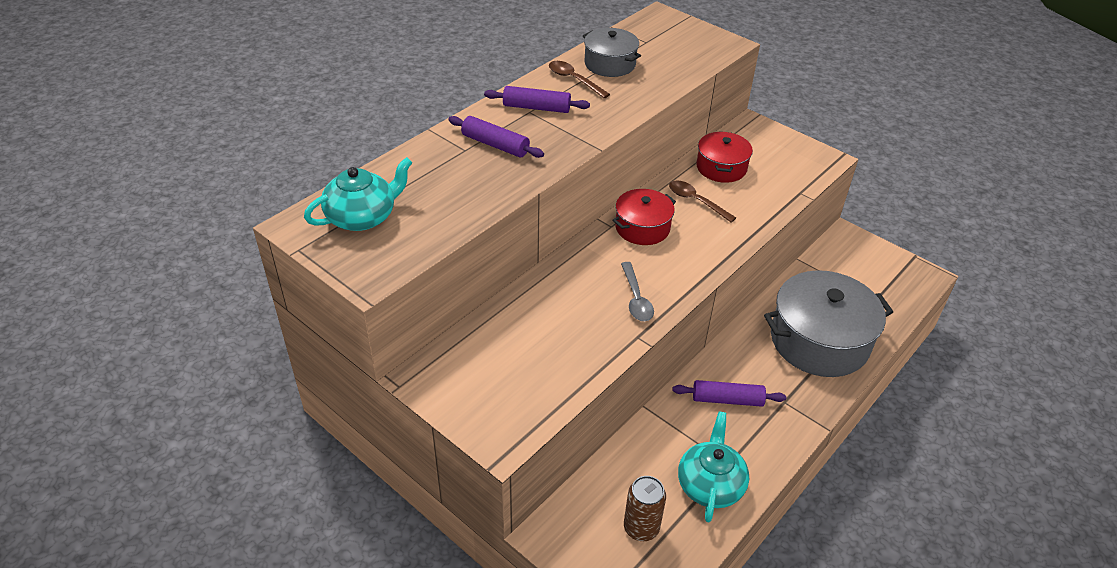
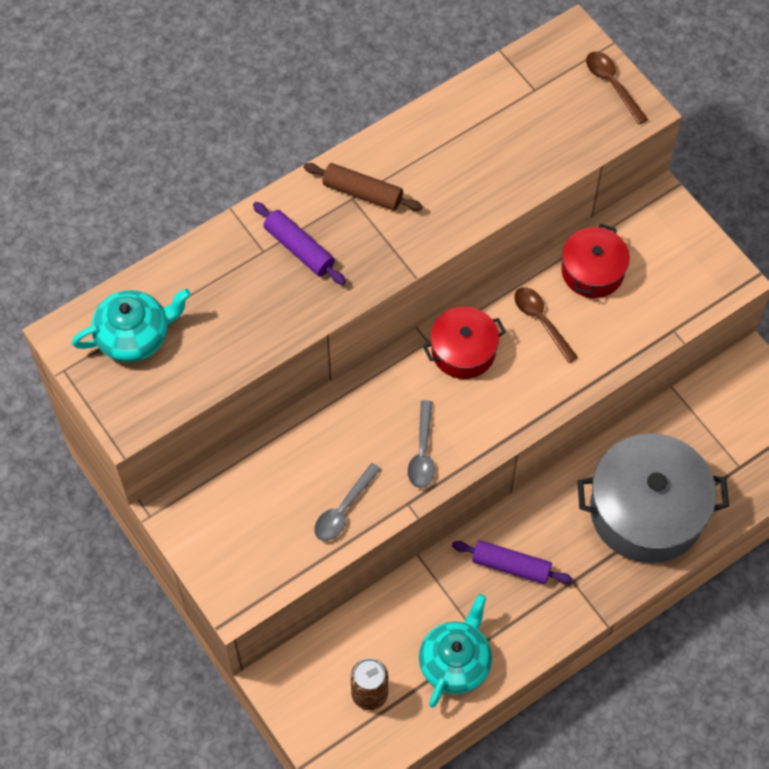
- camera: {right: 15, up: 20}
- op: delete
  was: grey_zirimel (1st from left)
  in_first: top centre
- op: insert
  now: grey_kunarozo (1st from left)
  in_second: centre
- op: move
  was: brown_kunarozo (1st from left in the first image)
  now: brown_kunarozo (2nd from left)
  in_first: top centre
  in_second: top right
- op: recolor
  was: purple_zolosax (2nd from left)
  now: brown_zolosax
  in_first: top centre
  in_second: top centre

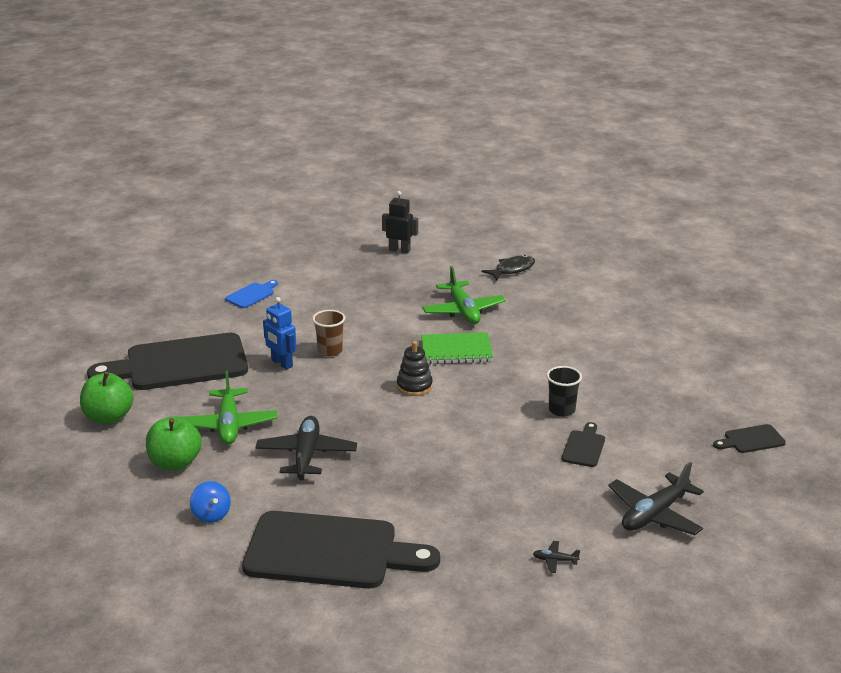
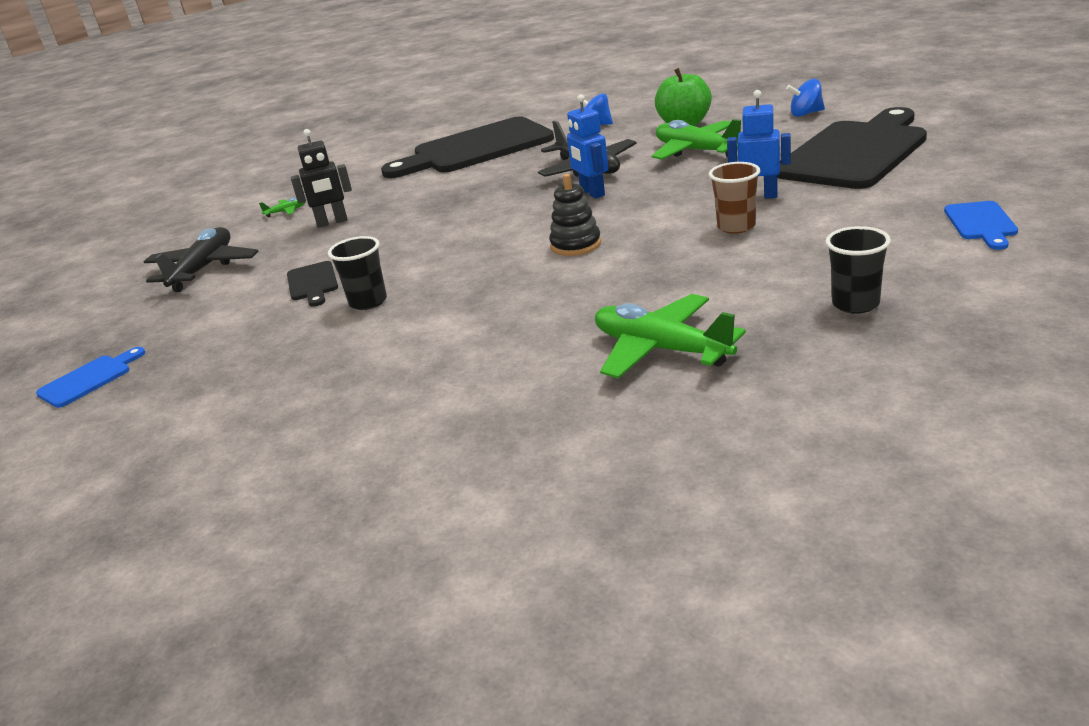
- camera: {right: 150, up: 0}
- op: delete
  was: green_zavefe
  in_first: centre
- op: delete
  was: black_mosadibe
  in_first: centre
- op: insert
  now: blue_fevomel (1st from left)
  in_second: top centre
- op: insert
  now: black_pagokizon (2nd from left)
  in_second: middle right
- op: move
  was: black_fevomel
  in_first: top centre
  in_second: top left
- op: replace
  was: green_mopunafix (1st from left)
  now: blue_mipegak (2nd from left)
  in_first: middle left
  in_second: top right
- op: recolor
  was: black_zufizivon (2nd from left)
  now: green_zufizivon (1st from left)
  in_first: bottom centre
  in_second: top left
- op: recolor
  was: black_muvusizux (4th from left)
  now: blue_muvusizux (1st from left)
  in_first: middle right
  in_second: middle left

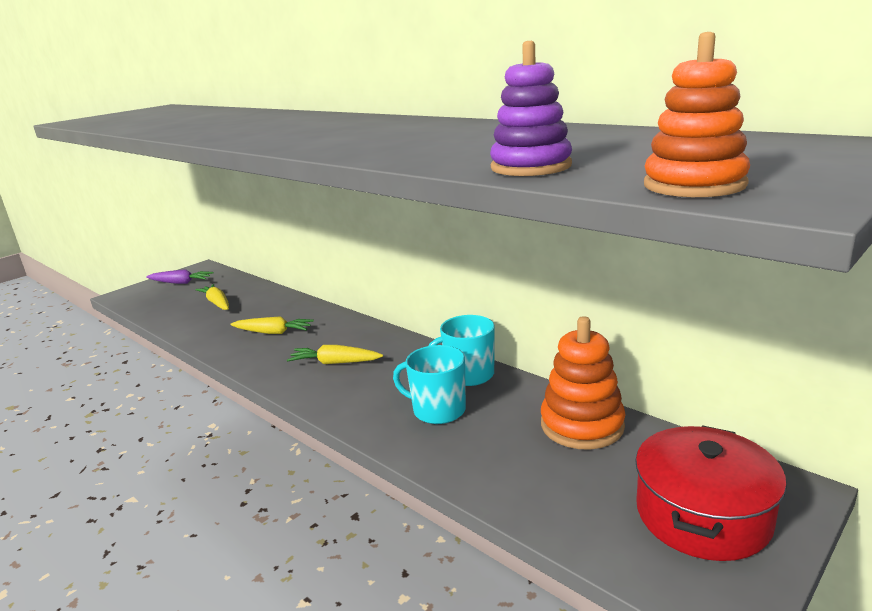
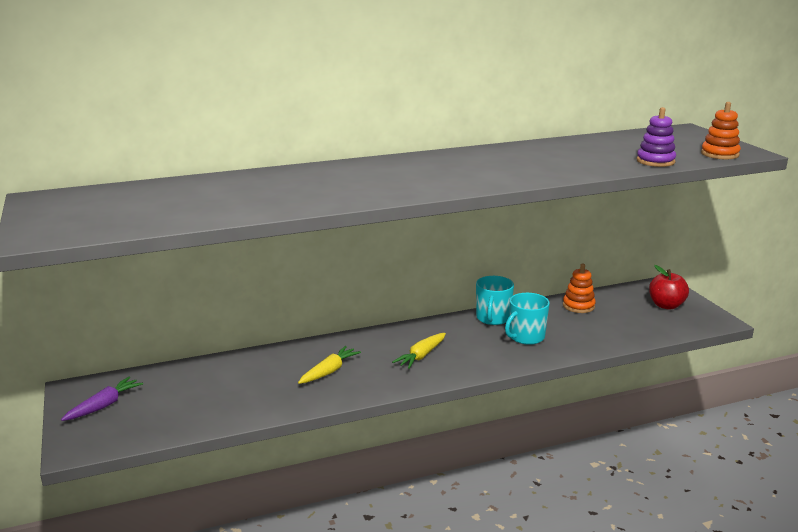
- camera: {right: -65, up: 0}
- op: delete
  was: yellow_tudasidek (1st from left)
  in_first: middle left
- op: replace
  was: red_zirimel
  now: red_mopunafix
  in_first: bottom right
  in_second: middle right
- op: resize
  was: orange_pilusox (1st from left)
  in_first: middle right
  in_second: middle right
  ratio: 0.66

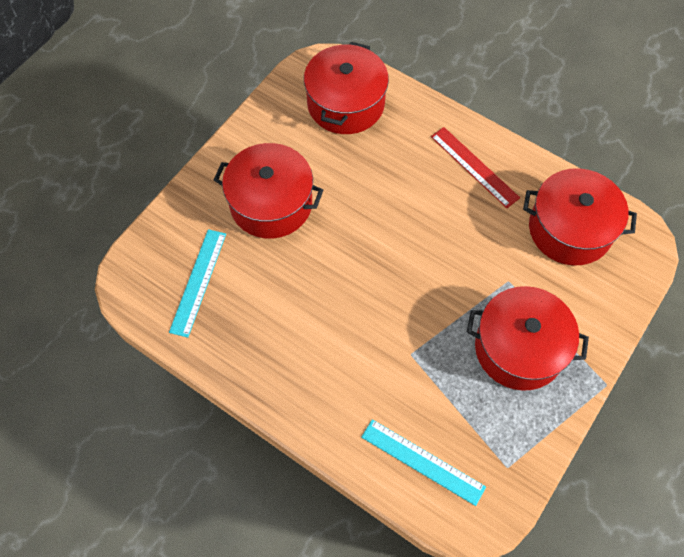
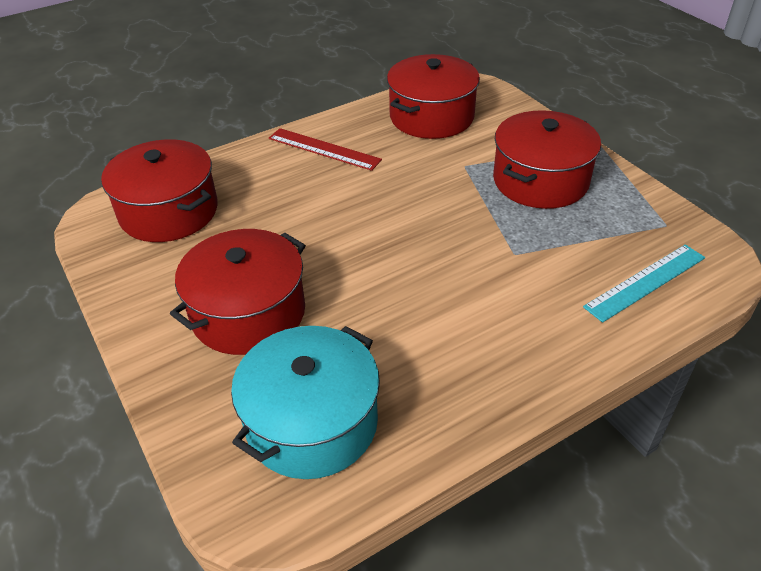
- camera: {right: -65, up: -20}
- op: replace
  was: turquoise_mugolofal (1st from left)
  now: turquoise_zirimel
  in_first: middle left
  in_second: bottom centre
- op: rotate
  was: red_mugolofal
  in_first: top right
  in_second: top centre
  clockwise: 45

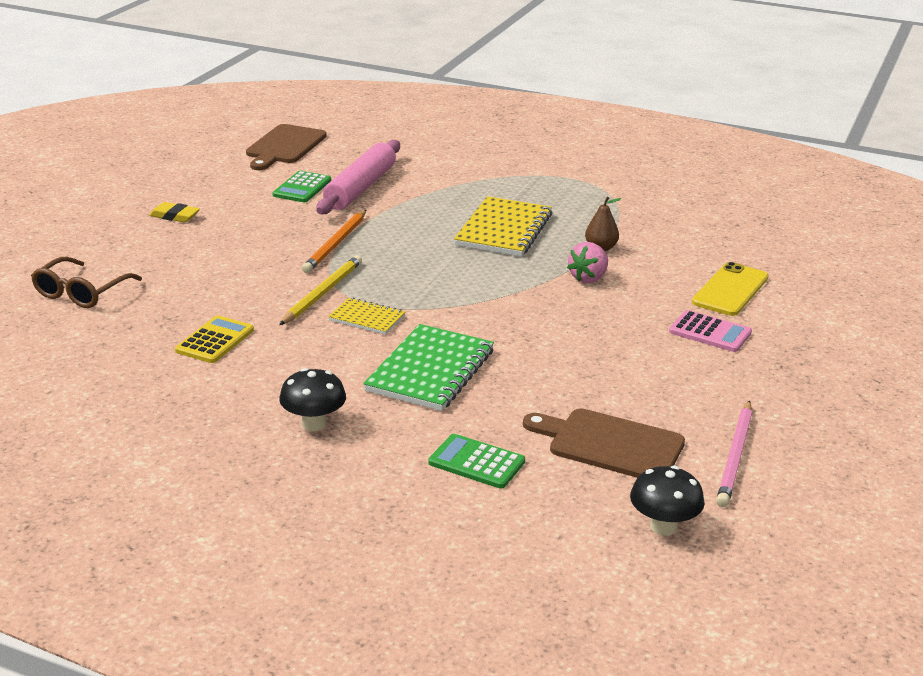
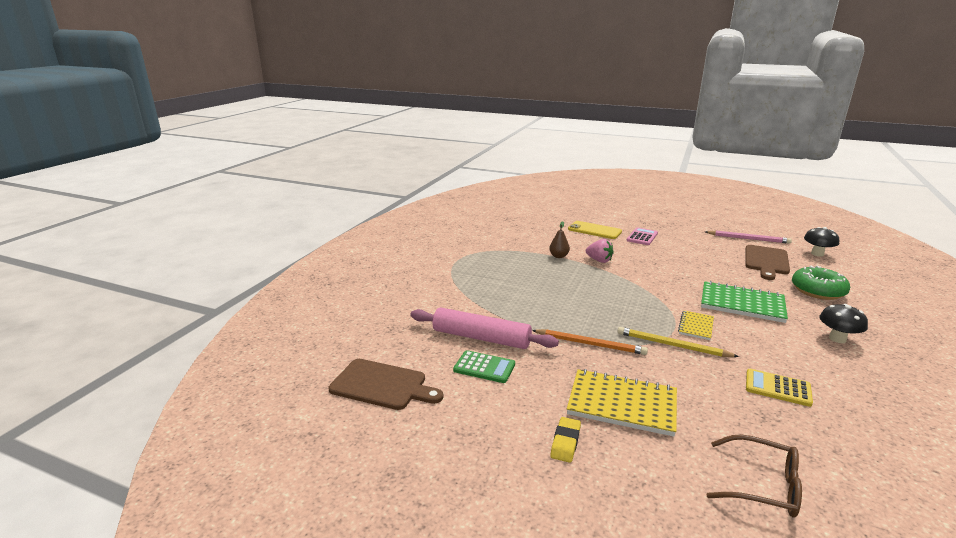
- camera: {right: -90, up: -5}
- op: move
  was: yellow_zavefe (2nd from left in the first image)
  now: yellow_zavefe (1st from left)
  in_first: centre
  in_second: bottom centre
- op: replace
  was: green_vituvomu (2nd from left)
  now: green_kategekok
  in_first: bottom centre
  in_second: middle right

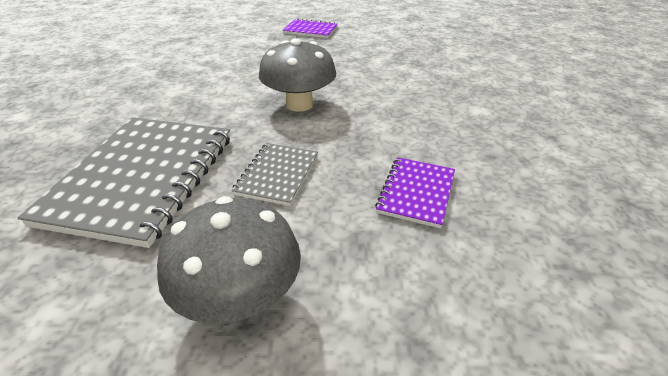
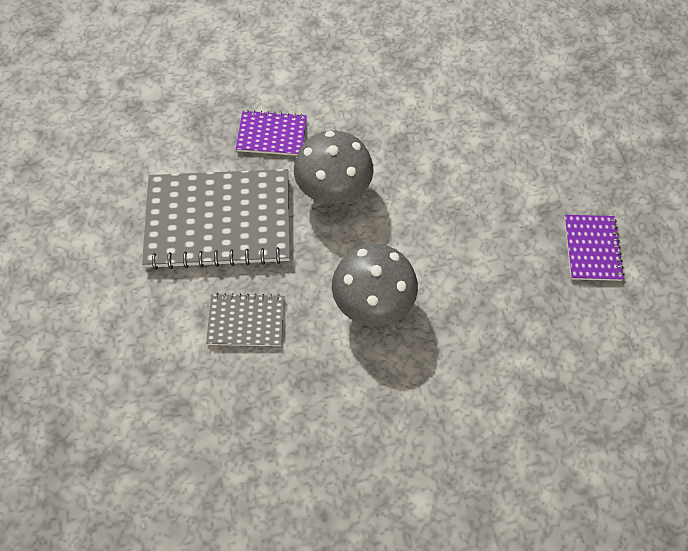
- camera: {right: 75, up: 25}
- op: move
  was: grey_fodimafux (1st from left)
  in_first: bottom centre
  in_second: top centre
- op: move
  was: purple_zavefe (2nd from left in the first image)
  now: purple_zavefe (1st from left)
  in_first: centre
  in_second: top centre

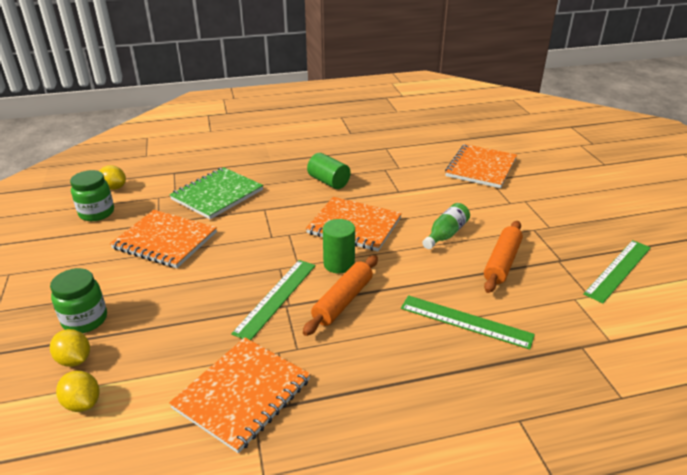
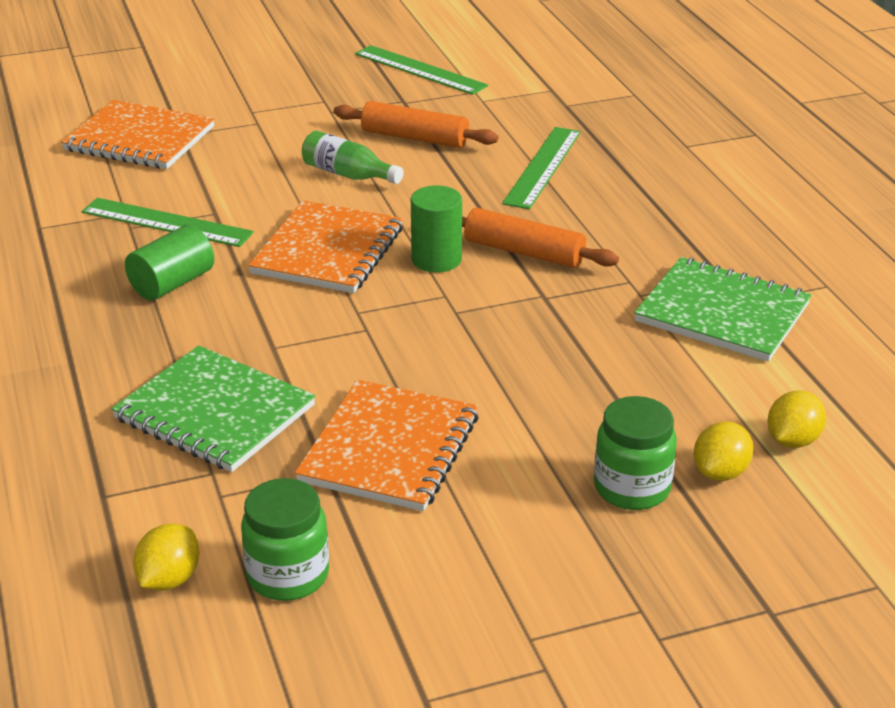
- camera: {right: -95, up: 0}
- op: move
  was: green_mugolofal (1st from left)
  in_first: centre
  in_second: top left
- op: recolor
  was: orange_zavefe (2nd from left)
  now: green_zavefe (2nd from left)
  in_first: bottom centre
  in_second: middle right

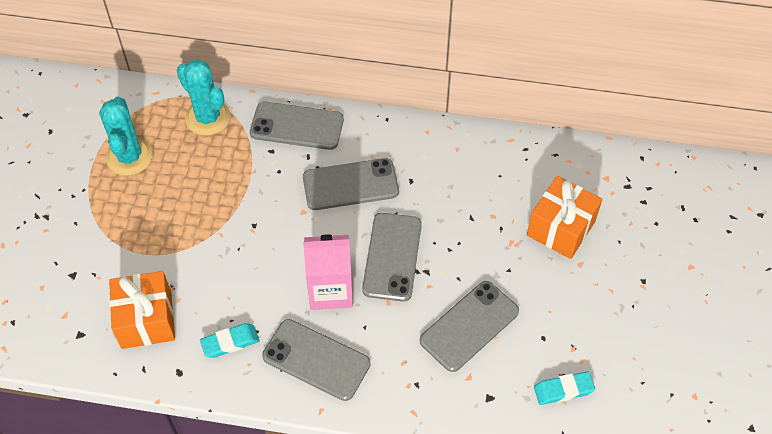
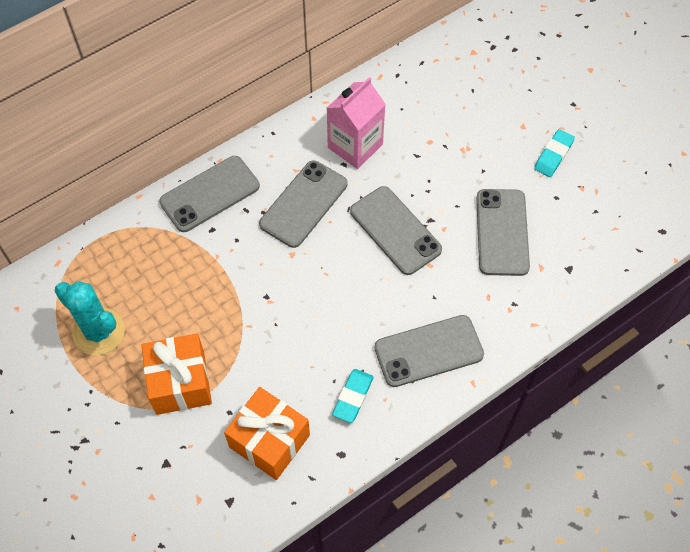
- camera: {right: -45, up: 5}
- op: delete
  was: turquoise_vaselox (2nd from left)
  in_first: top left
- op: move
  was: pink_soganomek
  in_first: centre
  in_second: top centre
- op: move
  was: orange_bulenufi (2nd from left in the first image)
  now: orange_bulenufi (1st from left)
  in_first: middle right
  in_second: bottom left
- op: move
  was: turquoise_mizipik (2nd from left)
  in_first: bottom right
  in_second: top right

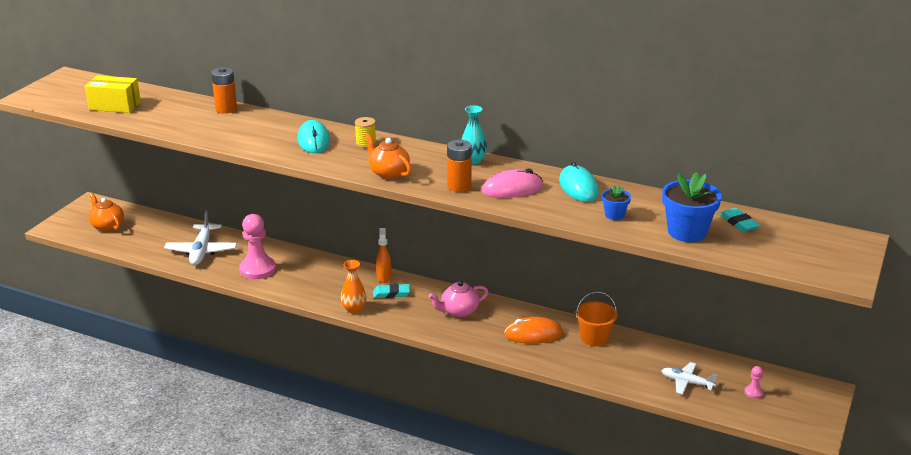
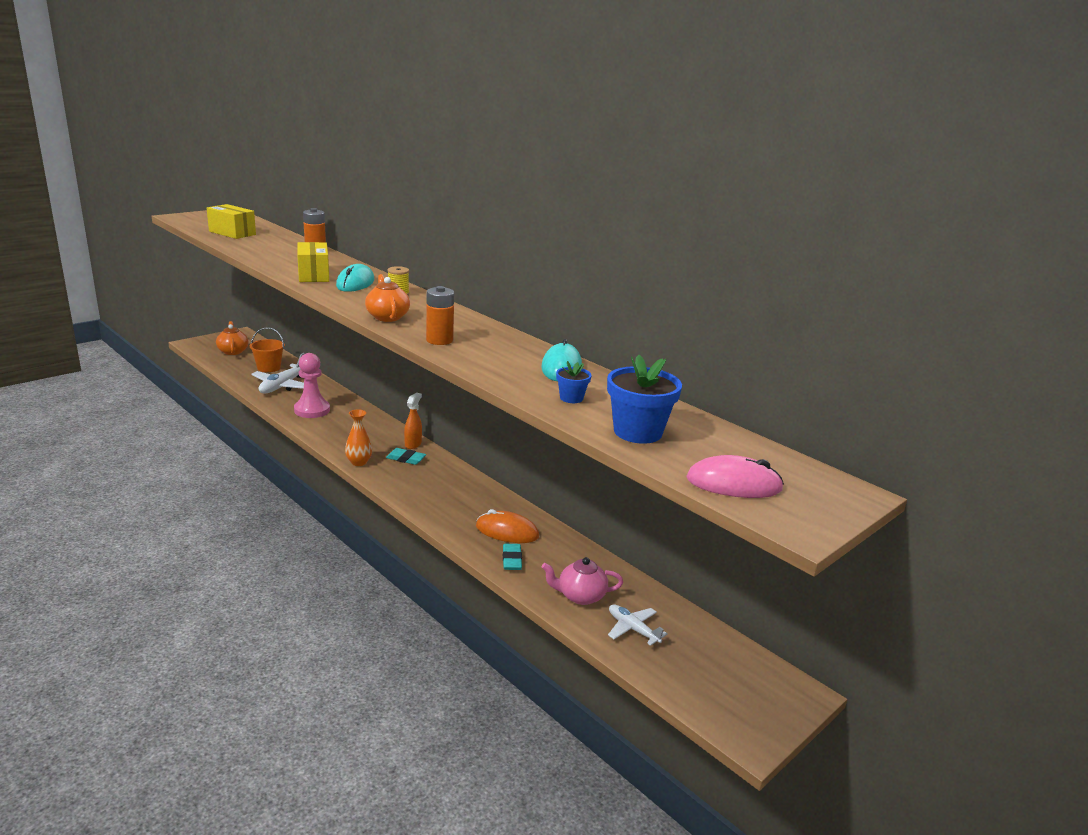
- camera: {right: 20, up: -5}
- op: delete
  was: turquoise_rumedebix
  in_first: top centre
- op: delete
  was: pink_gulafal (2nd from left)
  in_first: bottom right
- op: insert
  now: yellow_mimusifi (2nd from left)
  in_second: top left
- op: move
  was: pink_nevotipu
  in_first: centre
  in_second: bottom centre
- op: move
  was: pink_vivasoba
  in_first: centre
  in_second: middle right
- op: move
  was: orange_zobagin
  in_first: bottom centre
  in_second: middle left
- op: move
  was: turquoise_mizipik (2nd from left)
  in_first: middle right
  in_second: bottom centre

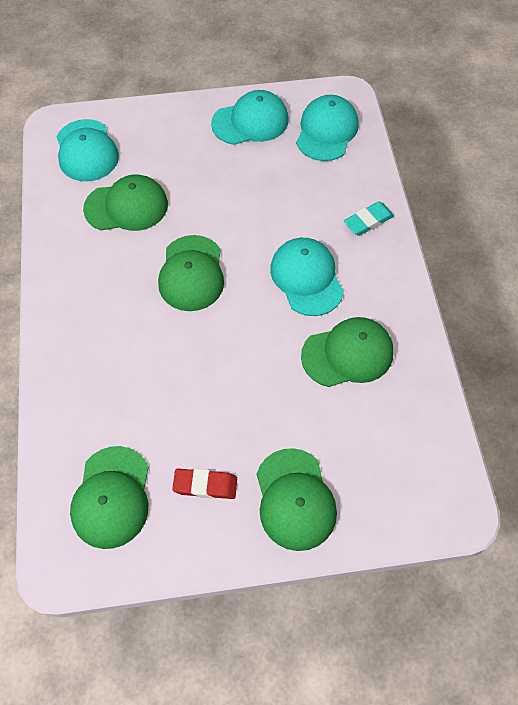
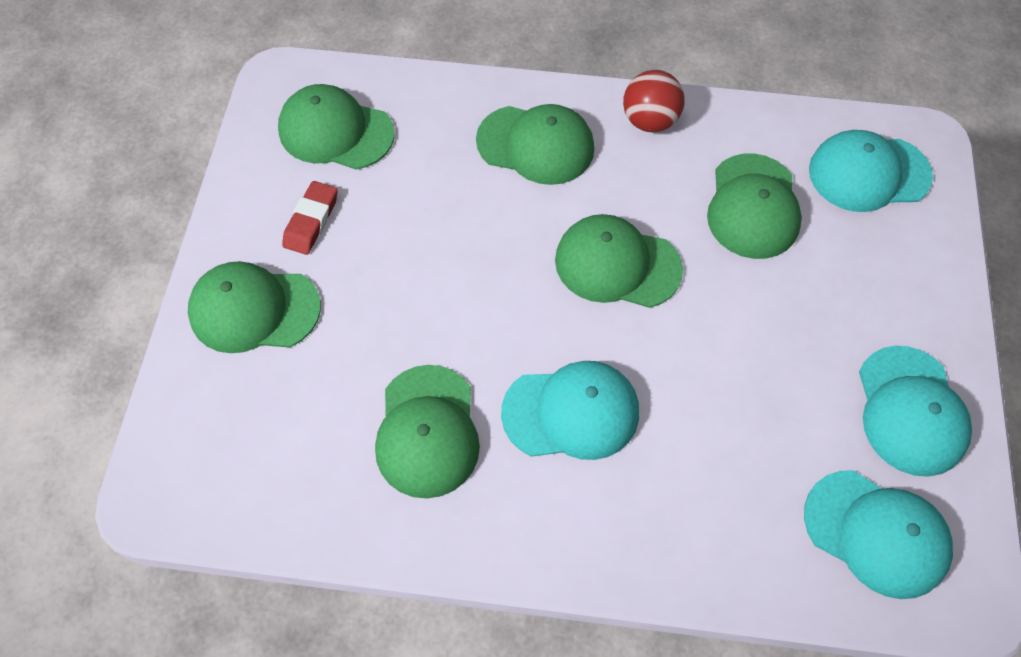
- camera: {right: 105, up: 0}
- op: delete
  was: turquoise_mizipik
  in_first: top right
- op: insert
  now: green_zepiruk (4th from left)
  in_second: top centre
- op: insert
  now: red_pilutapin
  in_second: top centre

